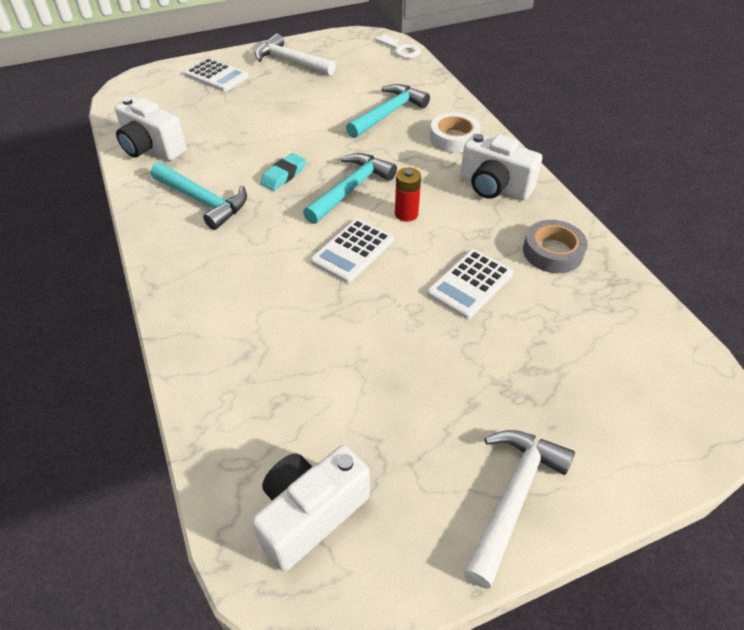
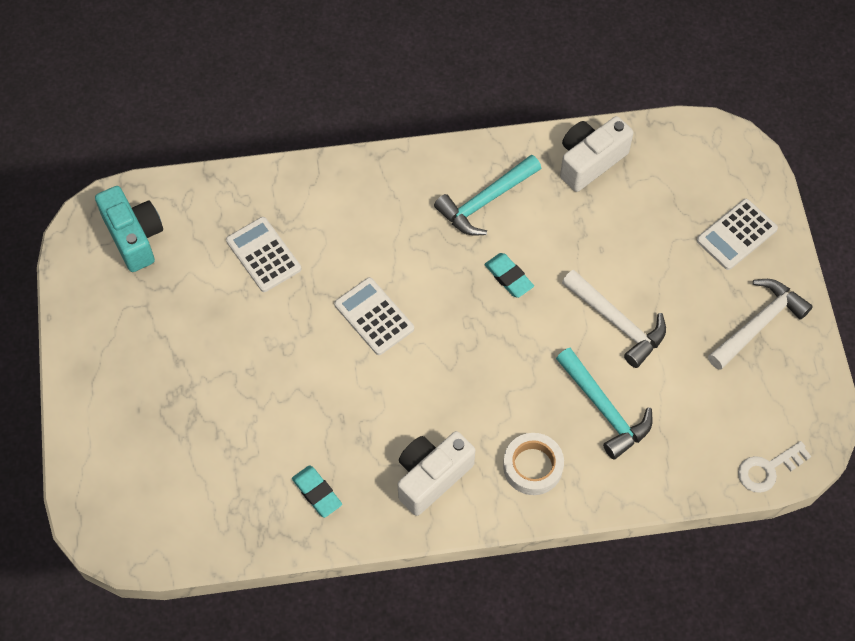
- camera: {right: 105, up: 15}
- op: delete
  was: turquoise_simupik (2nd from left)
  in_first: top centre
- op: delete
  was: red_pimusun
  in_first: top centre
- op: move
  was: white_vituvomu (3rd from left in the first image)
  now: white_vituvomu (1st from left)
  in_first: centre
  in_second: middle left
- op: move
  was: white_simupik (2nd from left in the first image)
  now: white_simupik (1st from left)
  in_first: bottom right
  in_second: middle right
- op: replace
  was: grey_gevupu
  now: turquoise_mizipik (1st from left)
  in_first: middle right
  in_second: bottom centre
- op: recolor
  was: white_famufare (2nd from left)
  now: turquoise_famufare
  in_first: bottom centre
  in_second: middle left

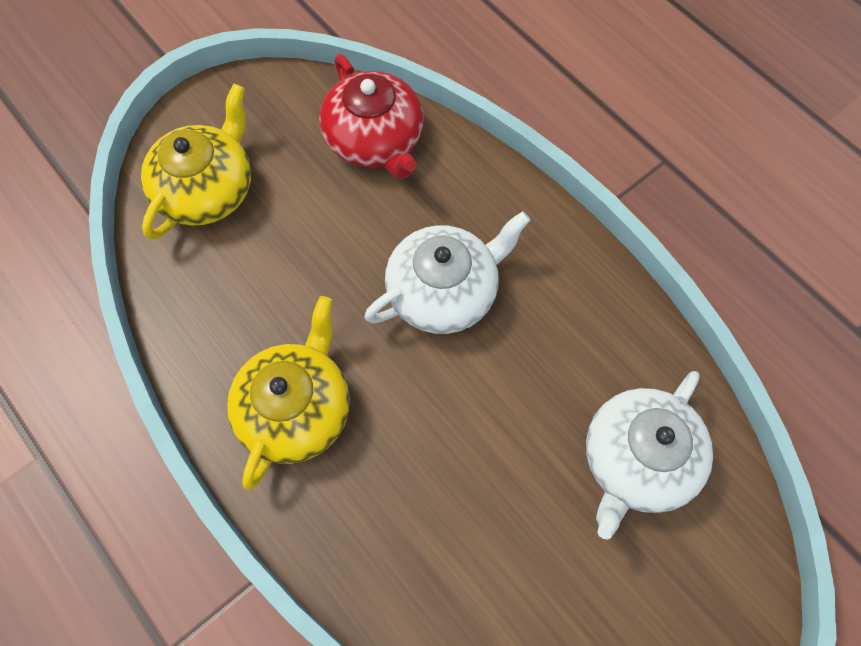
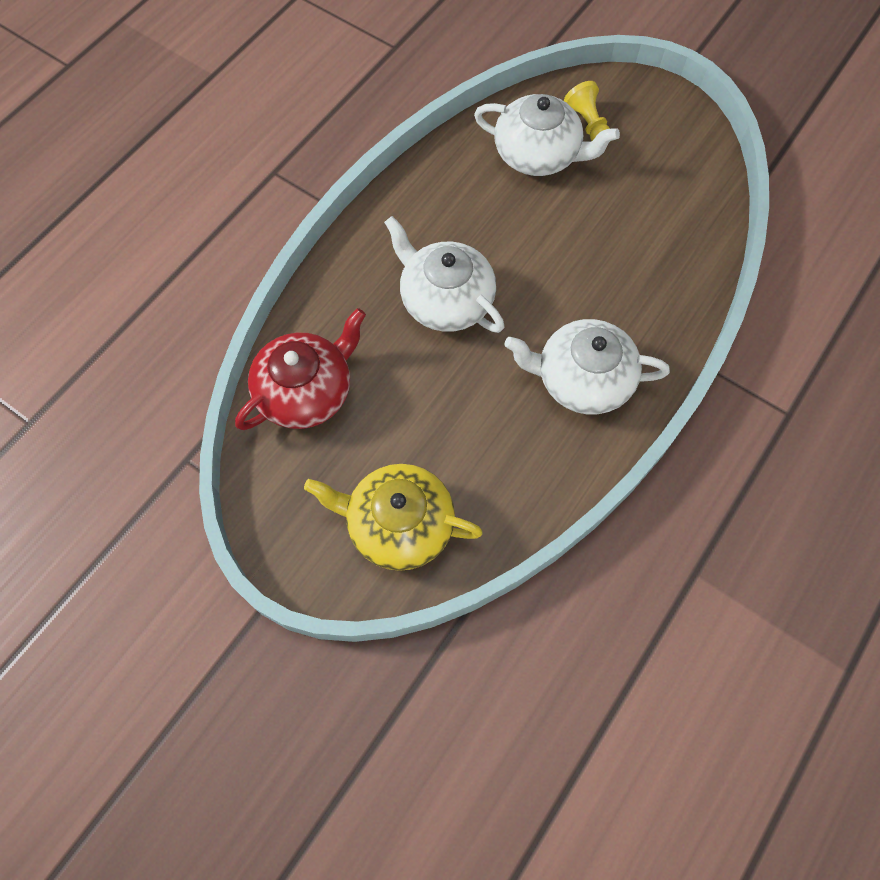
- camera: {right: -105, up: 0}
- op: insert
  now: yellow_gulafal
  in_second: top right
- op: recolor
  was: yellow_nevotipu (2nd from left)
  now: white_nevotipu (3rd from left)
  in_first: centre
  in_second: middle right

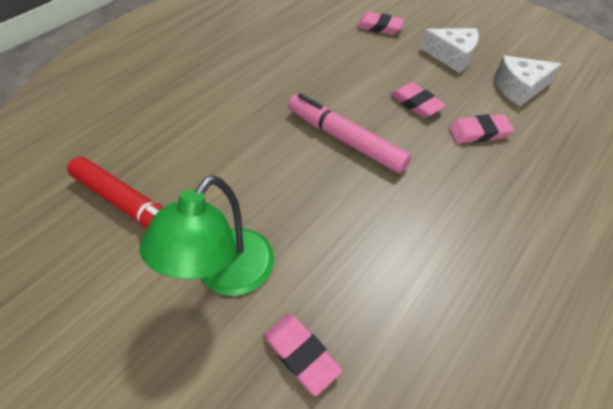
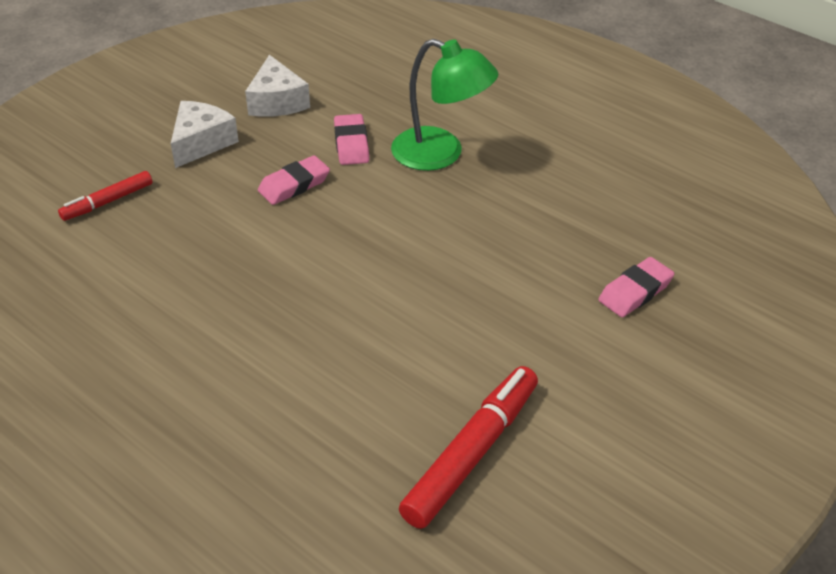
- camera: {right: -90, up: -10}
- op: delete
  was: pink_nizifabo
  in_first: top centre
- op: move
  was: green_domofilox
  in_first: centre
  in_second: top centre
- op: replace
  was: pink_mizipik (2nd from left)
  now: red_nizifabo (1st from left)
  in_first: top centre
  in_second: middle left

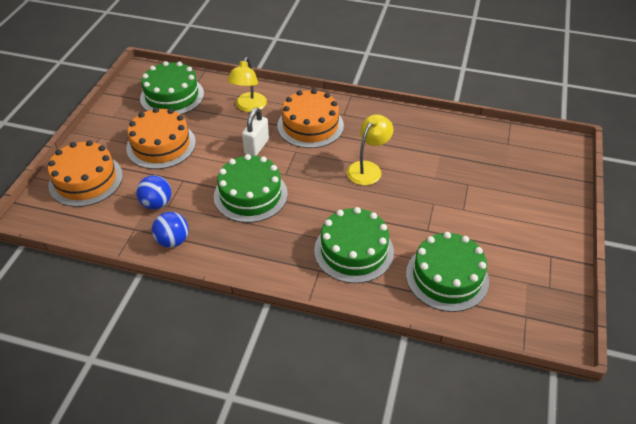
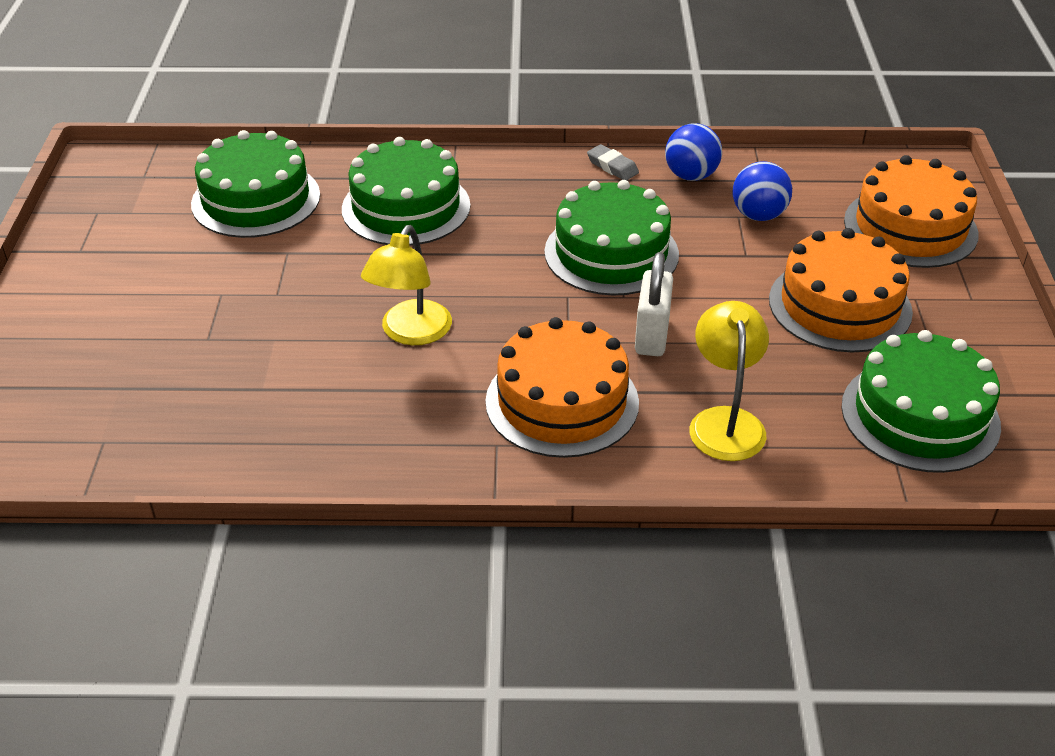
- camera: {right: 165, up: -5}
- op: insert
  now: grey_mizipik
  in_second: top centre

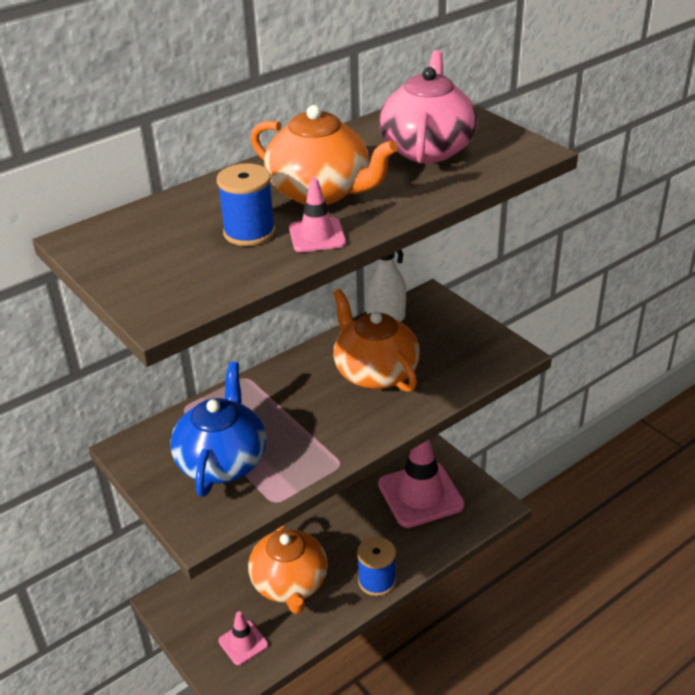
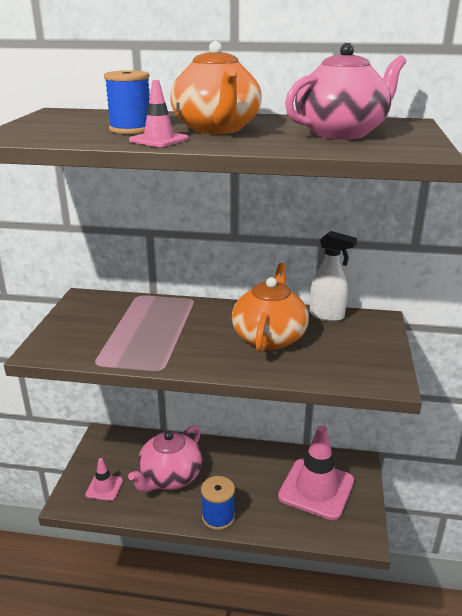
- camera: {right: 45, up: -10}
- op: delete
  was: blue_nevotipu
  in_first: middle left
- op: recolor
  was: orange_nevotipu (1st from left)
  now: pink_nevotipu (1st from left)
  in_first: bottom centre
  in_second: bottom centre

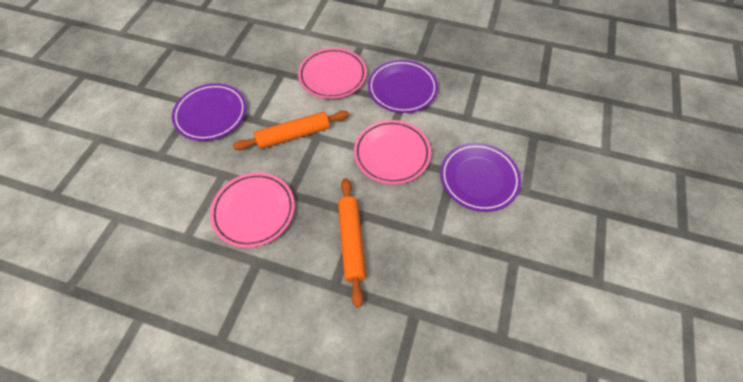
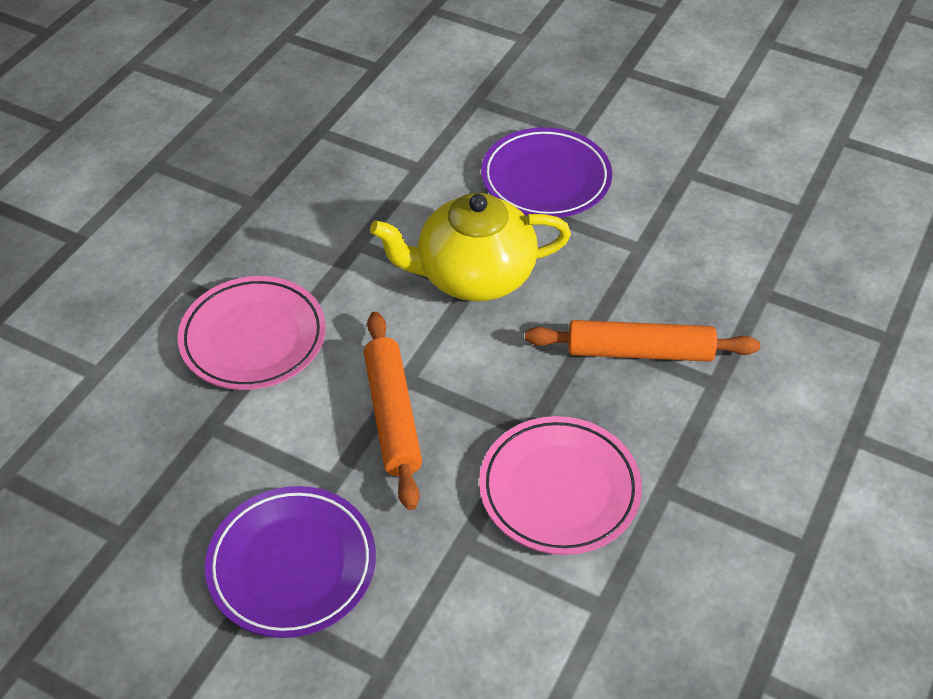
- camera: {right: -80, up: -10}
- op: delete
  was: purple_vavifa (2nd from left)
  in_first: top centre
- op: replace
  was: pink_vavifa (3rd from left)
  now: yellow_nevotipu
  in_first: centre
  in_second: centre

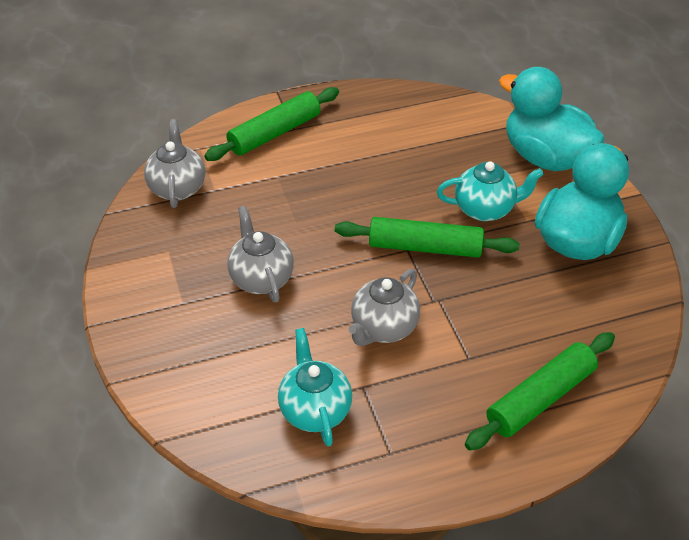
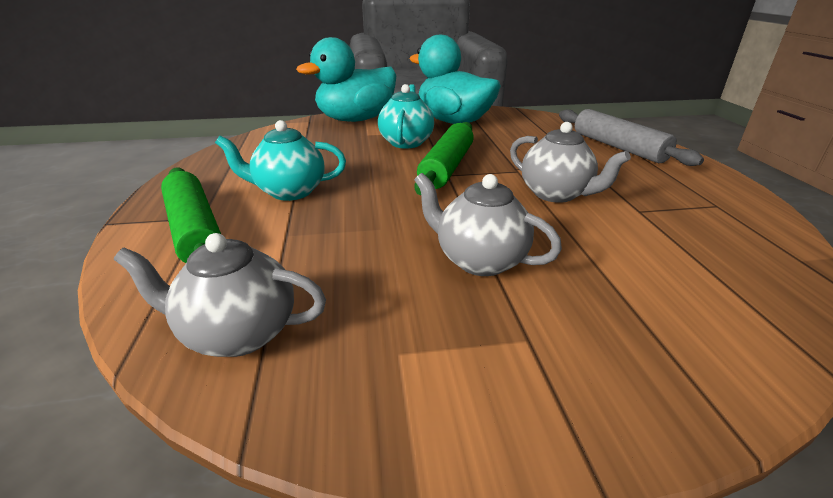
- camera: {right: -80, up: -15}
- op: move
  was: turquoise_nevotipu (1st from left)
  in_first: bottom centre
  in_second: top centre
- op: recolor
  was: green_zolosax (3rd from left)
  now: grey_zolosax
  in_first: bottom right
  in_second: top right
- op: rotate
  was: grey_nevotipu (2nd from left)
  in_first: centre
  in_second: centre
  clockwise: 45

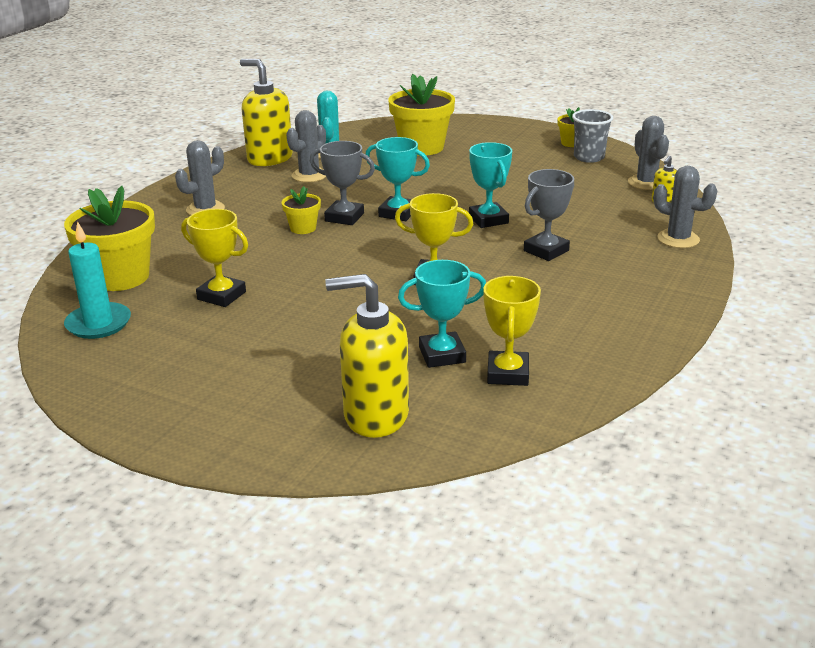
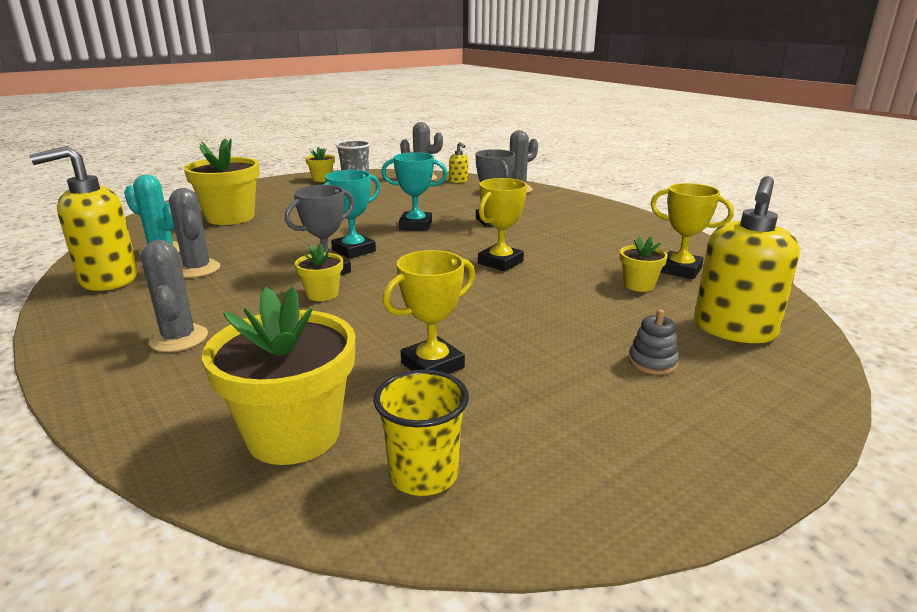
- camera: {right: -65, up: -5}
- op: insert
  now: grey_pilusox
  in_second: middle right
- op: replace
  was: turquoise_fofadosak
  now: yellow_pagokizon
  in_first: middle left
  in_second: bottom centre
- op: replace
  was: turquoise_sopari (2nd from left)
  now: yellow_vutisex (5th from left)
  in_first: centre
  in_second: middle right

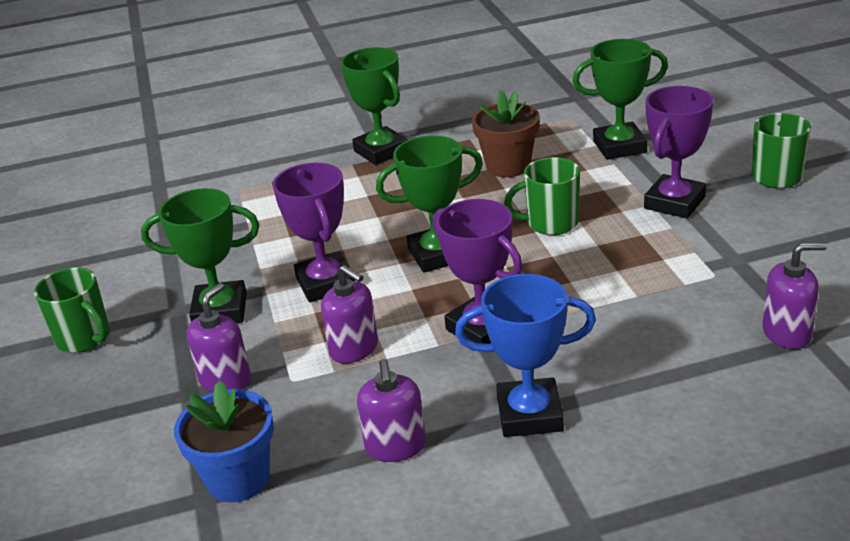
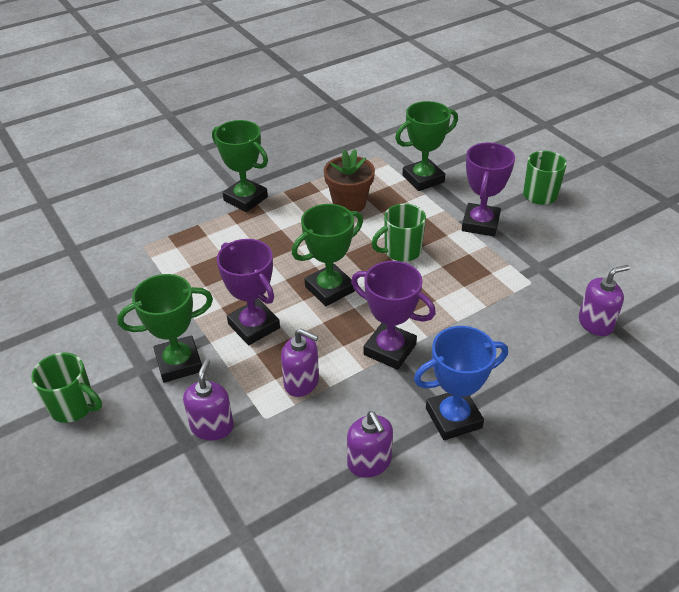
- camera: {right: -20, up: 10}
- op: delete
  was: blue_vutisex
  in_first: bottom left

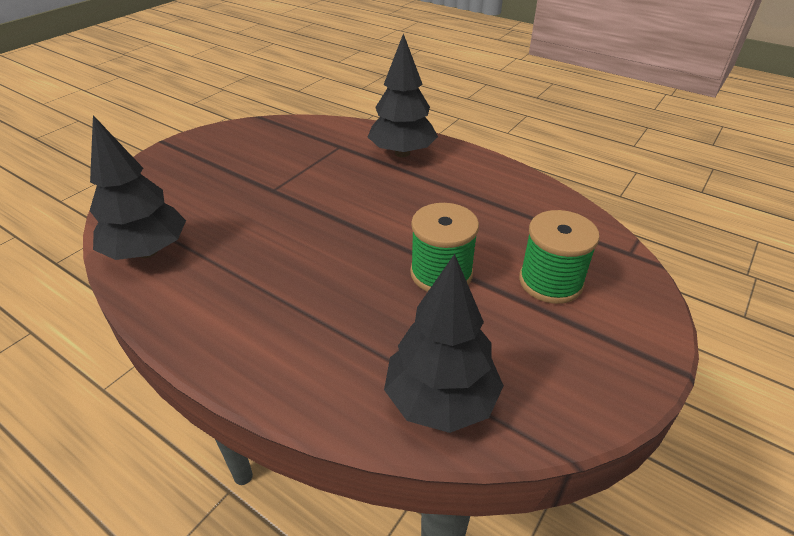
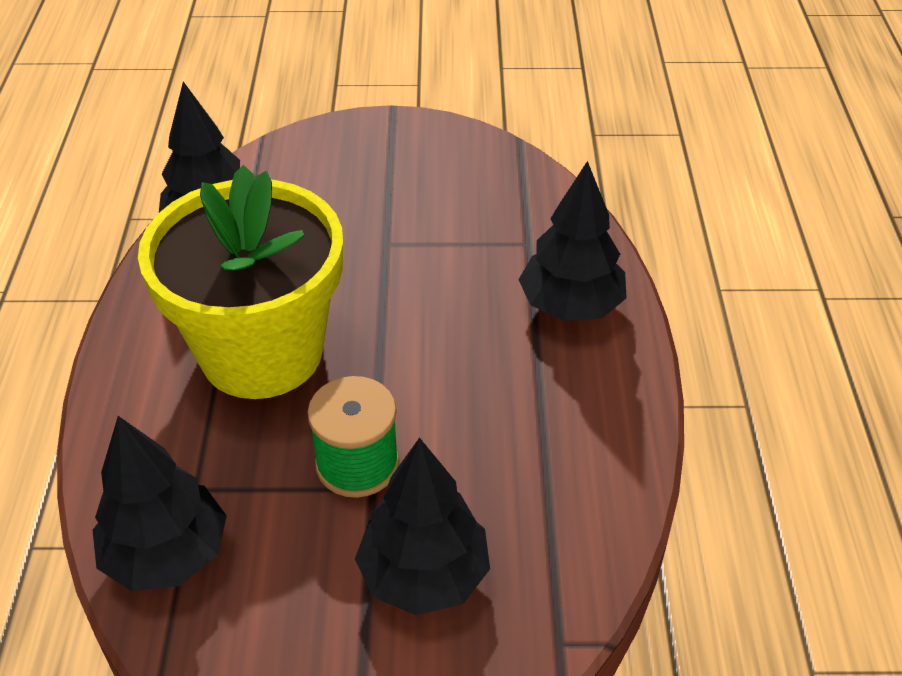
- camera: {right: 55, up: 5}
- op: insert
  now: yellow_vutisex
  in_second: middle left
- op: replace
  was: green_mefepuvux (2nd from left)
  now: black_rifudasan (3rd from left)
  in_first: middle right
  in_second: bottom centre

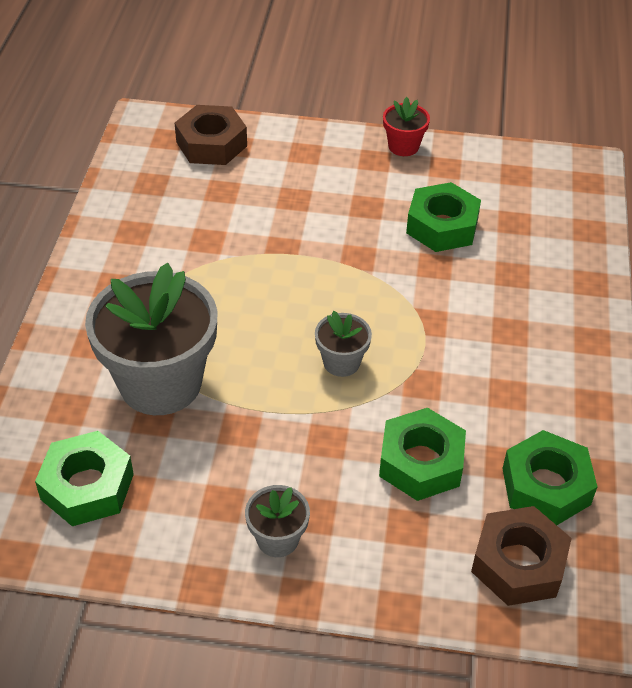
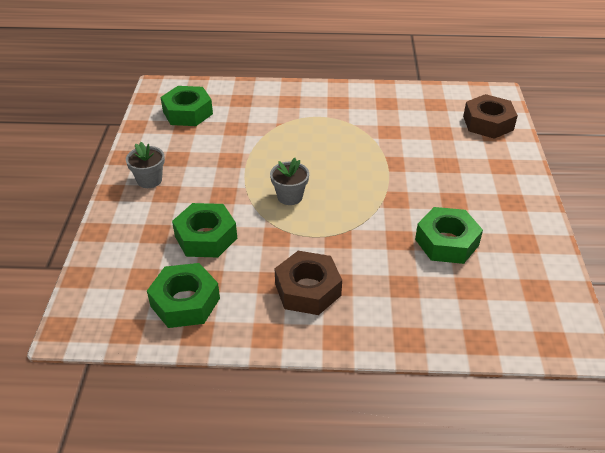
- camera: {right: 85, up: -5}
- op: delete
  was: grey_vutisex (1st from left)
  in_first: middle left
- op: delete
  was: red_vutisex
  in_first: top centre
- op: move
  was: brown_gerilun (2nd from left in the first image)
  now: brown_gerilun (1st from left)
  in_first: bottom right
  in_second: centre

